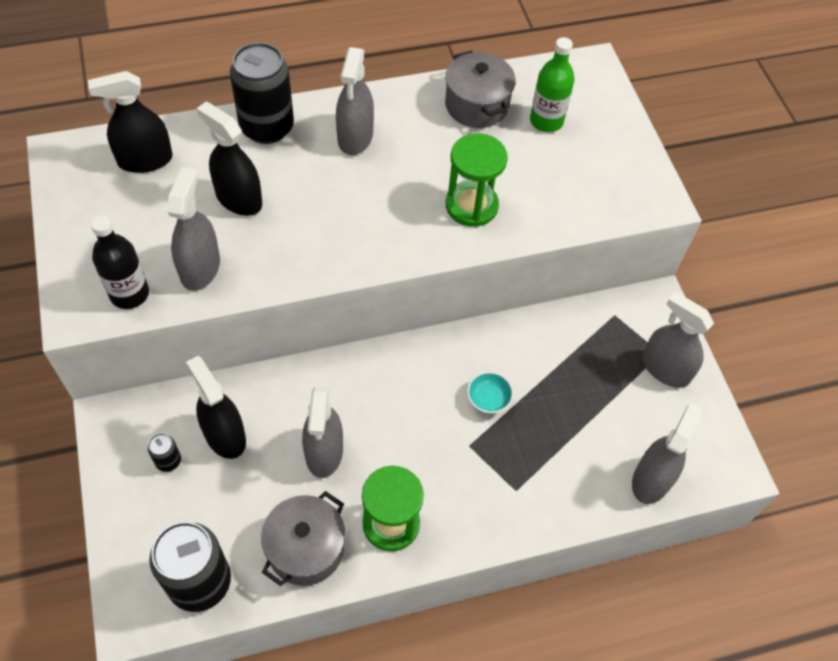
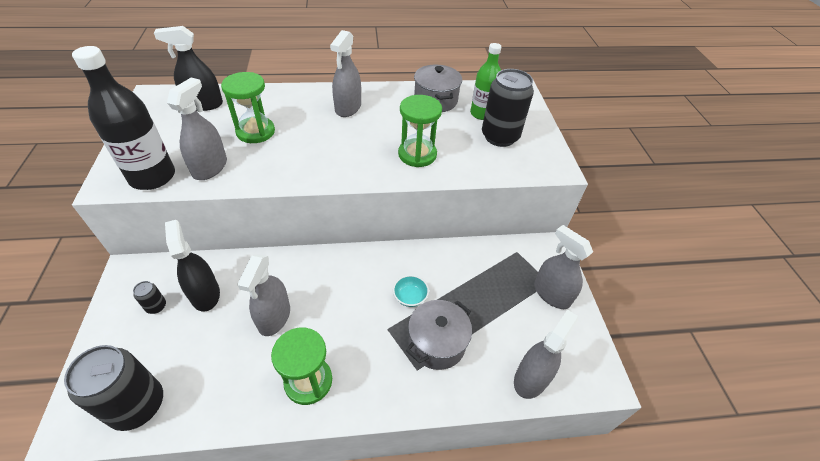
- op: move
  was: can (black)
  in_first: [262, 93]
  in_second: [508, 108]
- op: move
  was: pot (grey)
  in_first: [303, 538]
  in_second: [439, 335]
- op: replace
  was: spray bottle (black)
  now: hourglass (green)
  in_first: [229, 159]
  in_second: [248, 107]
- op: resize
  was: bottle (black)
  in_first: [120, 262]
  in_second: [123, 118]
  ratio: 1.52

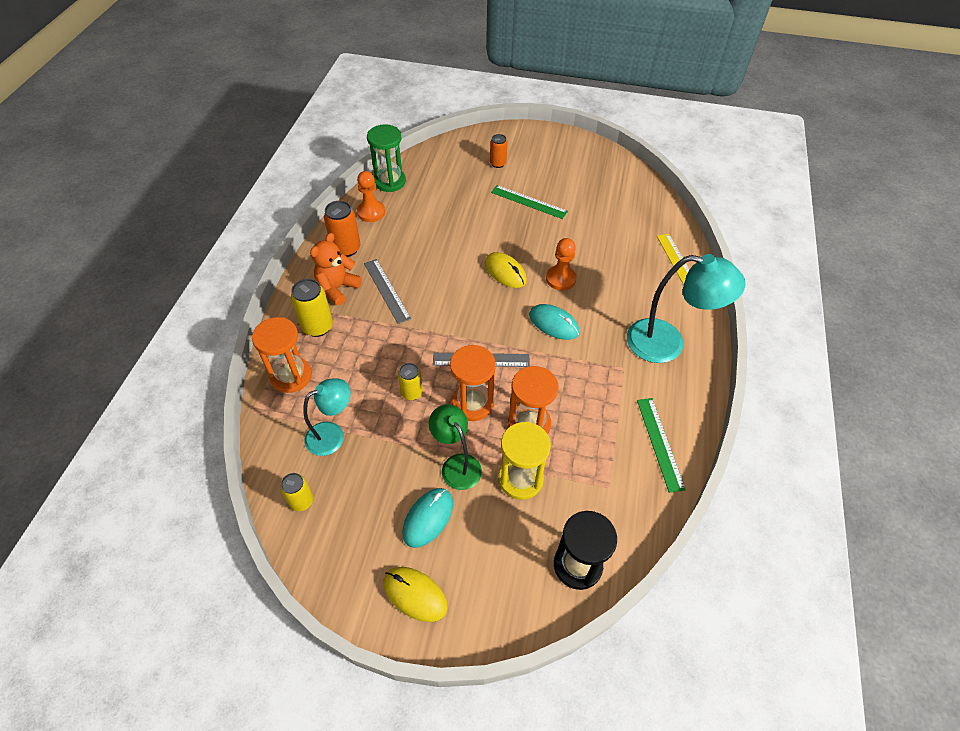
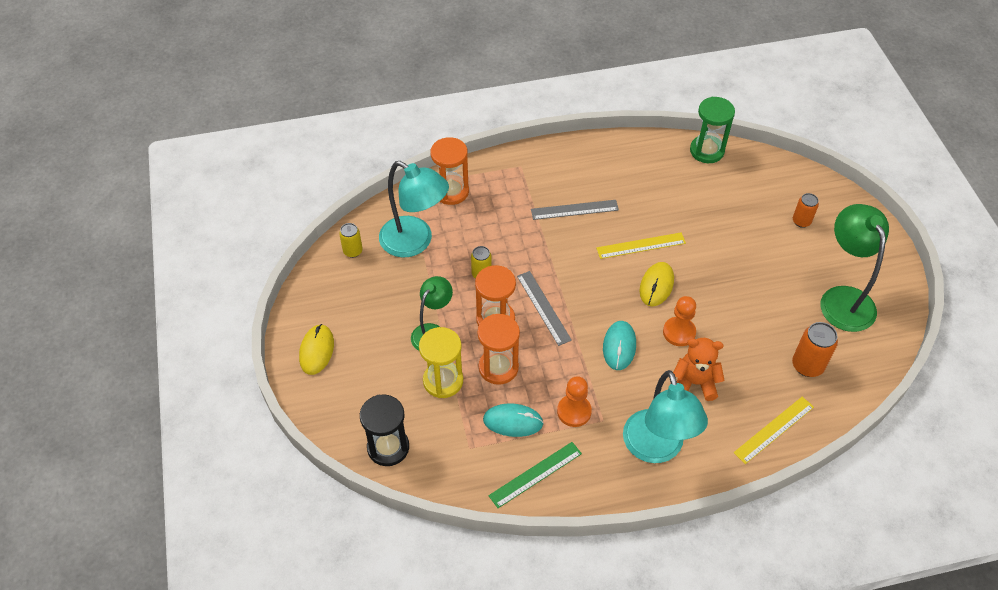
- op: delete
  was: can (yellow)
  in_first: [312, 308]
- op: delete
  was: ruler (green)
  in_first: [529, 202]
- op: insert
  now: ruler (yellow)
  in_second: [641, 245]
- op: insert
  now: lamp (green)
  in_second: [855, 268]
- op: move
  was: teddy bear (orange)
  in_first: [336, 269]
  in_second: [699, 369]
- op: move
  was: can (orange)
  in_first: [342, 229]
  in_second: [815, 349]
- op: move
  was: pawn (orange)
  in_first: [371, 196]
  in_second: [574, 401]
- op: move
  was: mouse (turquoise)
  in_first: [428, 518]
  in_second: [513, 420]
- op: rotate
  was: ruler (grey)
  in_first: [387, 291]
  in_second: [575, 210]
  clockwise: 45
- op: resize
  was: lamp (turquoise)
  in_first: [327, 417]
  in_second: [414, 209]
  ratio: 1.62

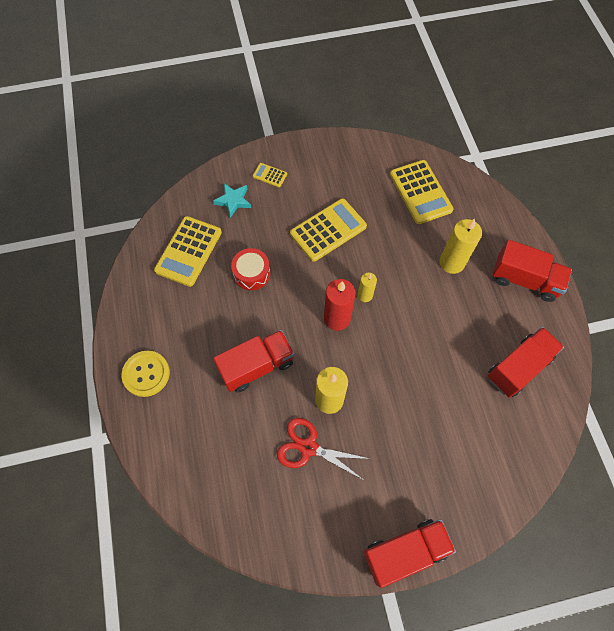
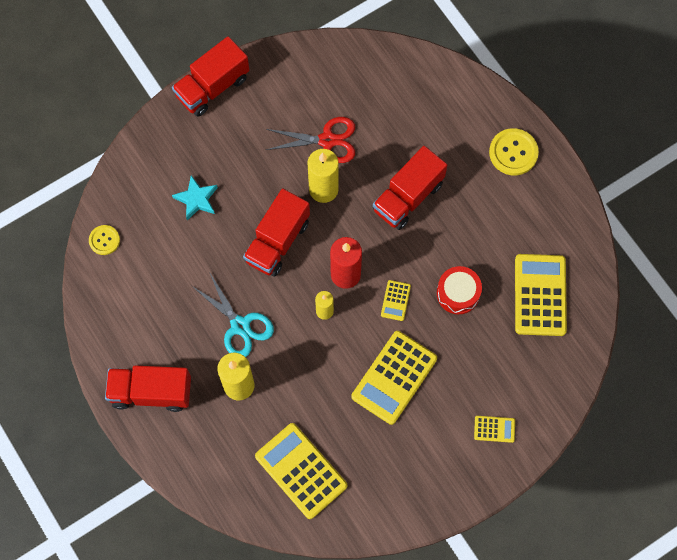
- op: insert
  now: button (yellow)
  in_second: [104, 240]
- op: insert
  now: scissors (turquoise)
  in_second: [233, 314]
- op: insert
  now: calculator (yellow)
  in_second: [396, 300]
- op: move
  was: star (turquoise)
  in_first: [232, 200]
  in_second: [195, 197]
- op: move
  was: truck (red)
  in_first: [525, 362]
  in_second: [276, 232]

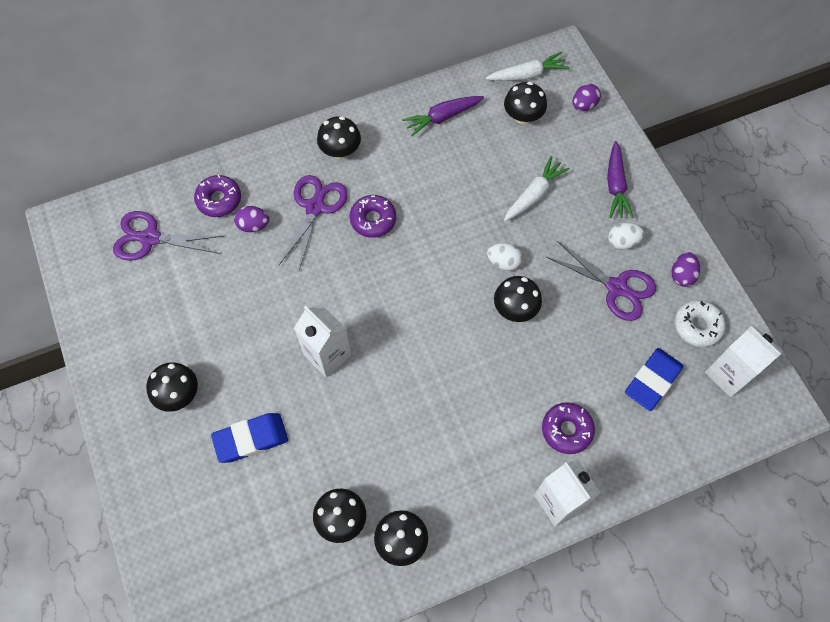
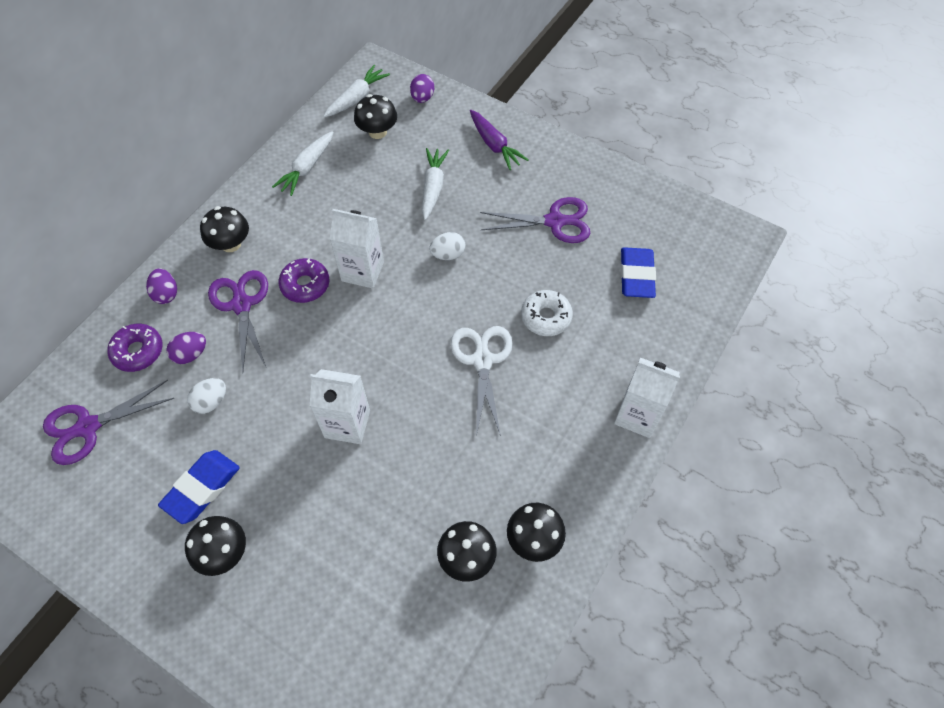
- op: delete
  was: mushroom (black)
  in_first: [518, 299]
- op: delete
  was: donut (purple)
  in_first: [568, 428]
- op: insert
  now: scissors (white)
  in_second: [482, 381]
- op: move
  was: eraser (blue)
  in_first: [249, 438]
  in_second: [199, 487]
- op: move
  was: egg (white)
  in_first: [626, 236]
  in_second: [206, 396]
- op: move
  was: egg (purple)
  in_first: [686, 269]
  in_second: [161, 286]
- op: move
  was: donut (white)
  in_first: [700, 323]
  in_second: [547, 313]
- op: move
  was: carton (white)
  in_first: [744, 361]
  in_second: [357, 249]
- op: recolor
  was: carrot (purple)
  now: carrot (white)
  in_first: [443, 116]
  in_second: [303, 163]

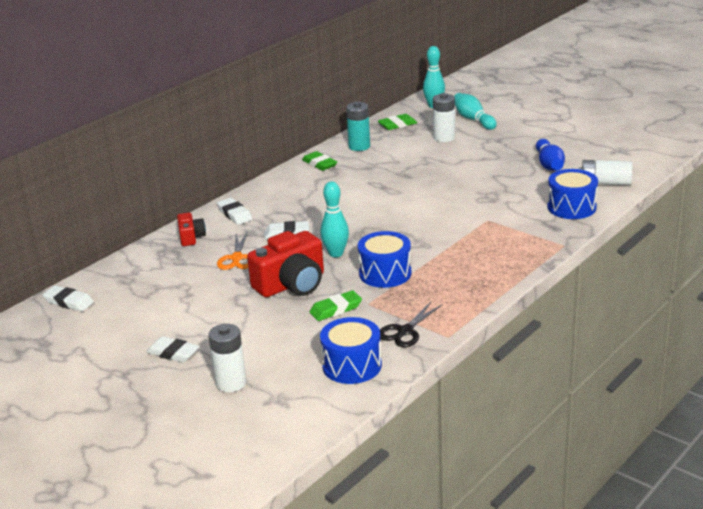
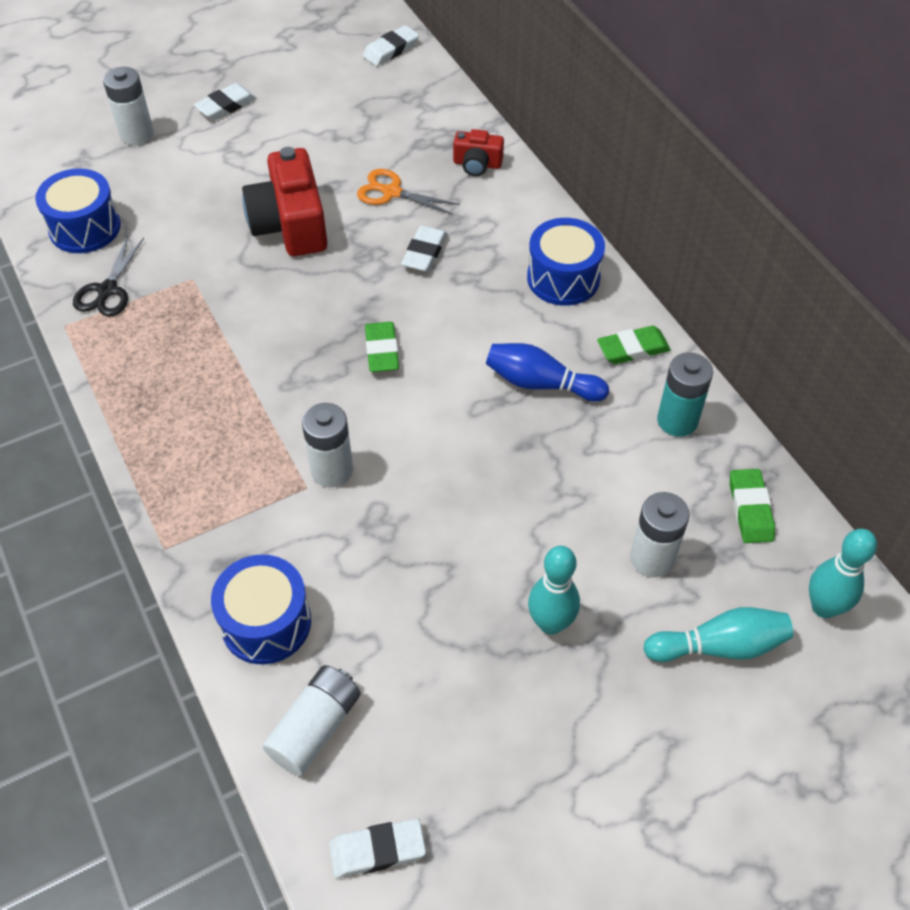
- op: insert
  now: battery (white)
  in_second: [327, 445]
- op: move
  was: eraser (white)
  in_first: [234, 211]
  in_second: [377, 848]
- op: move
  was: eraser (green)
  in_first: [336, 305]
  in_second: [382, 347]
- op: move
  was: bowling pin (turquoise)
  in_first: [334, 219]
  in_second: [554, 590]
- op: move
  was: drum (blue)
  in_first: [384, 259]
  in_second: [566, 262]
- op: move
  was: bowling pin (blue)
  in_first: [550, 155]
  in_second: [547, 372]
- op: rotate
  was: scissors (black)
  in_first: [411, 324]
  in_second: [108, 276]
  clockwise: -135

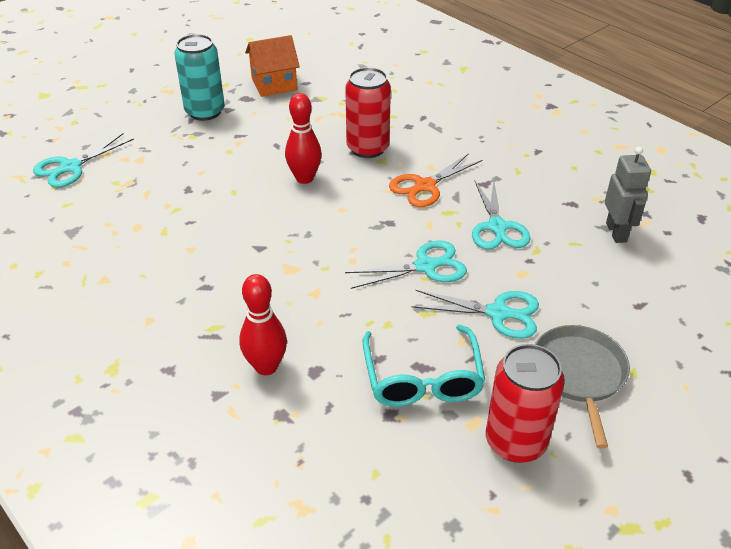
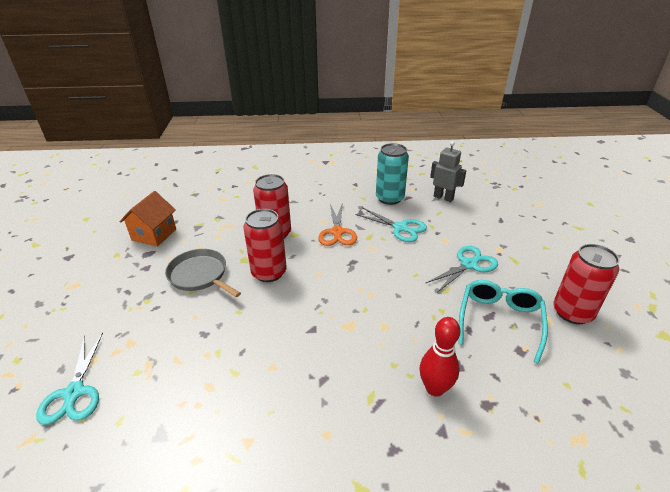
- op: delete
  was: scissors (turquoise)
  in_first: [406, 264]
- op: move
  was: can (turquoise)
  in_first: [199, 77]
  in_second: [392, 174]
- op: move
  was: pan (grey)
  in_first: [582, 386]
  in_second: [203, 273]
- op: replace
  was: bowling pin (red)
  now: can (red)
  in_first: [303, 138]
  in_second: [265, 245]
- op: rotate
  was: glasses (turquoise)
  in_first: [424, 366]
  in_second: [503, 322]
  clockwise: -105

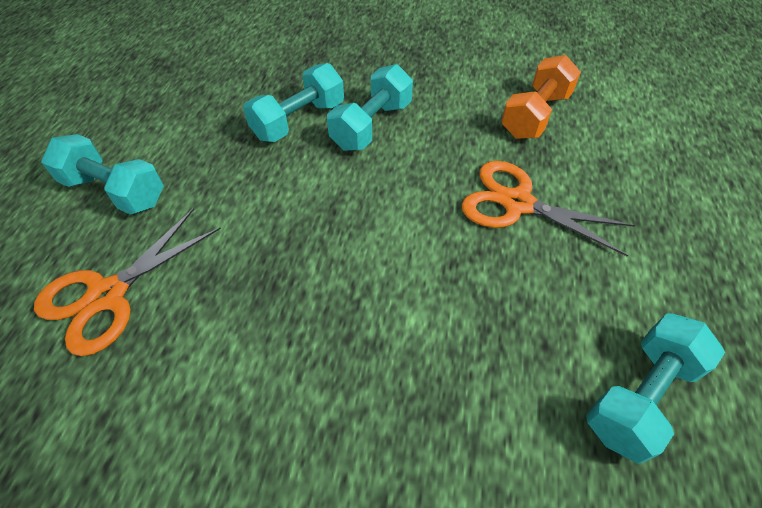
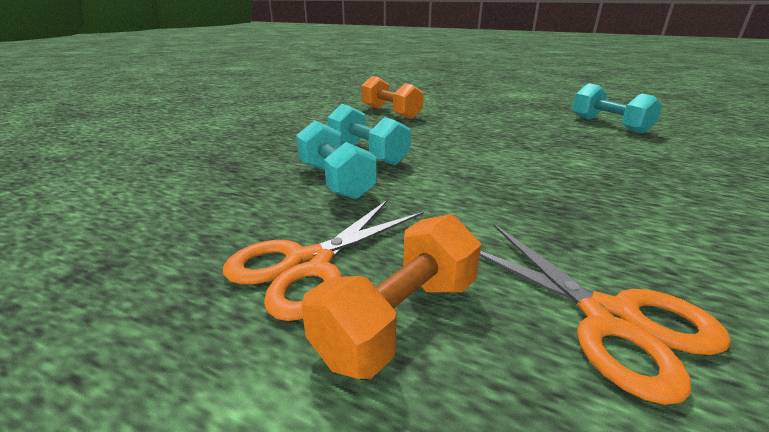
- op: move
  was: scissors (orange)
  in_first: [548, 209]
  in_second: [323, 260]
- op: recolor
  was: dumbbell (turquoise)
  now: dumbbell (orange)
  in_first: [102, 174]
  in_second: [391, 296]

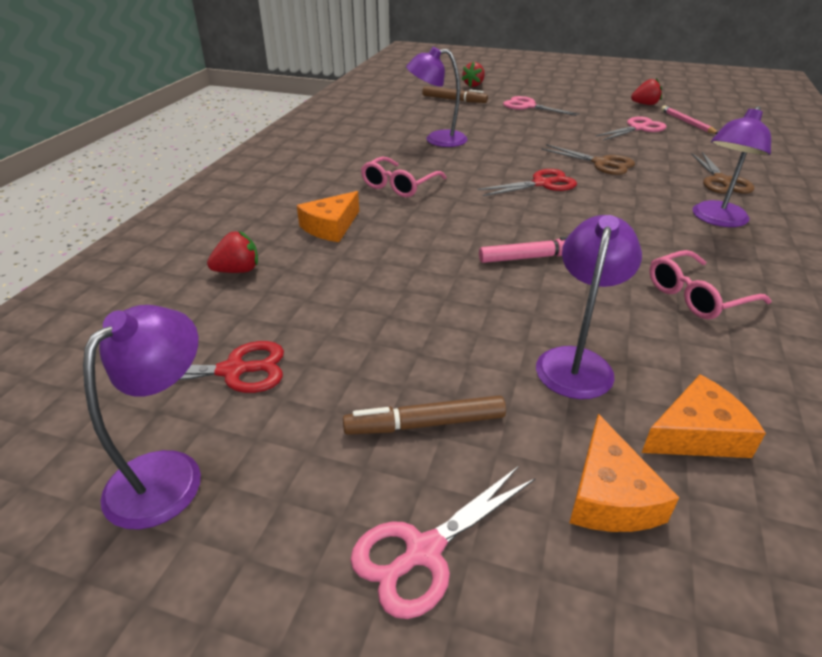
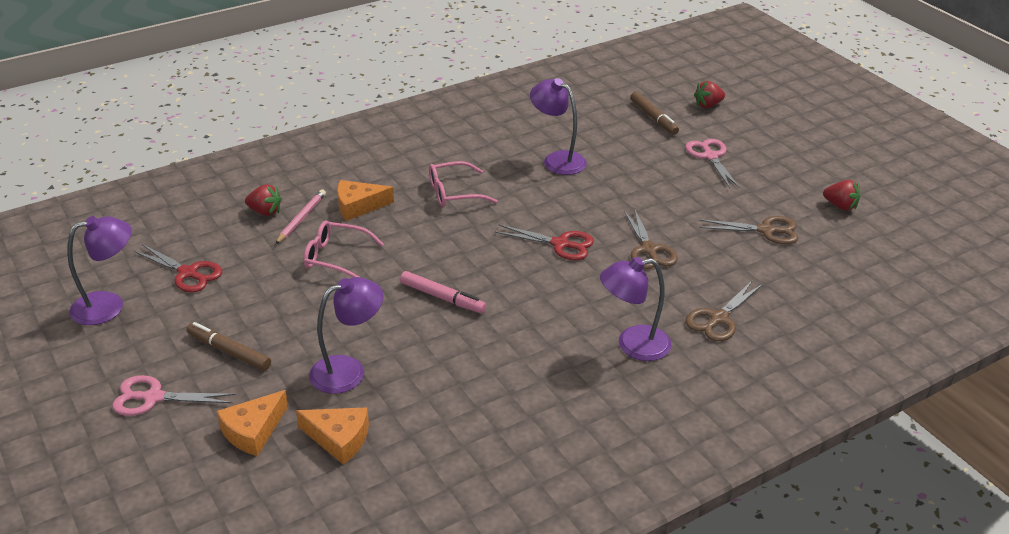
- op: move
  was: glasses (pink)
  in_first: [710, 284]
  in_second: [343, 249]
- op: move
  was: pencil (pink)
  in_first: [689, 119]
  in_second: [301, 216]
- op: recolor
  was: scissors (pink)
  now: scissors (brown)
  in_first: [631, 128]
  in_second: [748, 230]

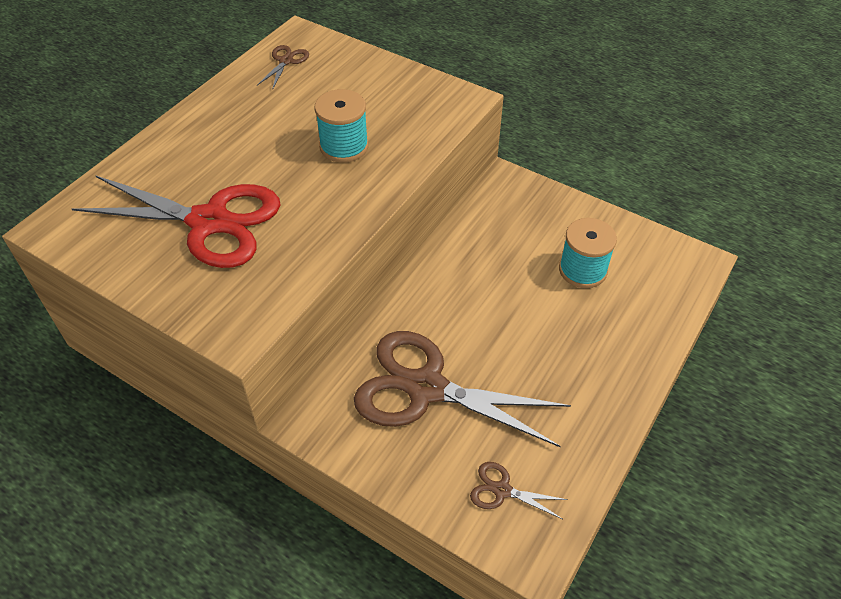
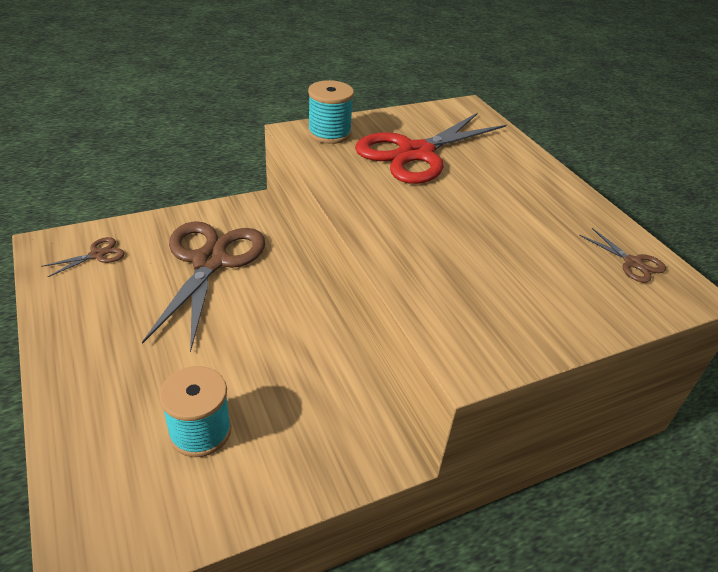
- op: move
  was: spool (turquoise)
  in_first: [341, 126]
  in_second: [331, 112]
- op: rotate
  was: scissors (brown)
  in_first: [462, 389]
  in_second: [203, 286]
  clockwise: -45

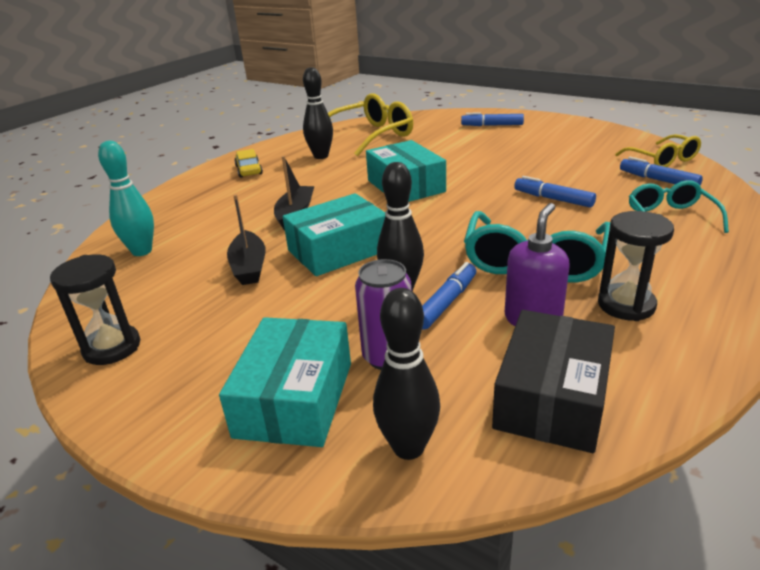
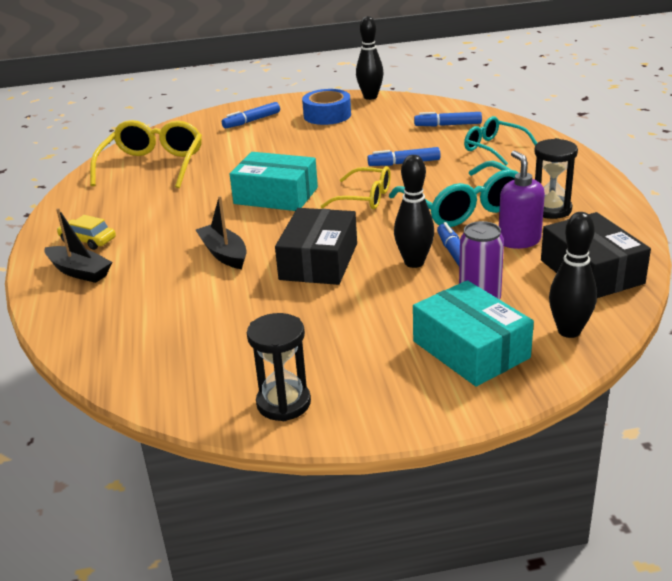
- op: delete
  was: bowling pin (turquoise)
  in_first: [126, 198]
- op: insert
  now: tape (blue)
  in_second: [326, 107]
- op: move
  was: boat (black)
  in_first: [246, 239]
  in_second: [78, 245]
- op: move
  was: bowling pin (black)
  in_first: [318, 113]
  in_second: [370, 58]
- op: move
  was: glasses (yellow)
  in_first: [658, 150]
  in_second: [356, 187]
- op: recolor
  was: box (turquoise)
  now: box (black)
  in_first: [334, 234]
  in_second: [316, 246]

